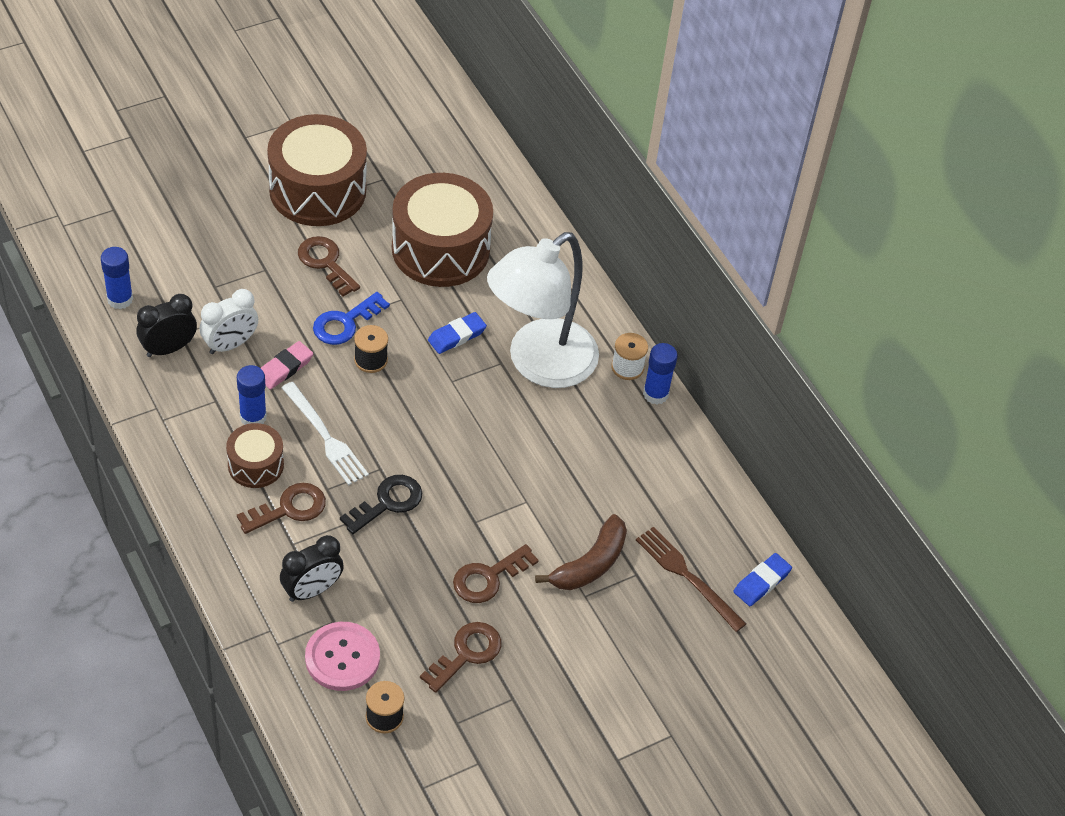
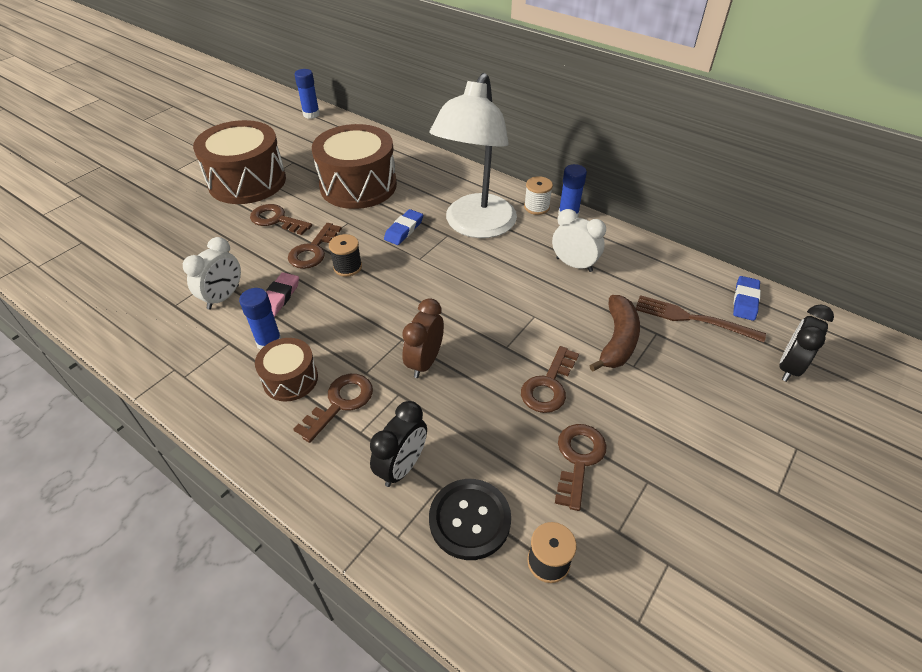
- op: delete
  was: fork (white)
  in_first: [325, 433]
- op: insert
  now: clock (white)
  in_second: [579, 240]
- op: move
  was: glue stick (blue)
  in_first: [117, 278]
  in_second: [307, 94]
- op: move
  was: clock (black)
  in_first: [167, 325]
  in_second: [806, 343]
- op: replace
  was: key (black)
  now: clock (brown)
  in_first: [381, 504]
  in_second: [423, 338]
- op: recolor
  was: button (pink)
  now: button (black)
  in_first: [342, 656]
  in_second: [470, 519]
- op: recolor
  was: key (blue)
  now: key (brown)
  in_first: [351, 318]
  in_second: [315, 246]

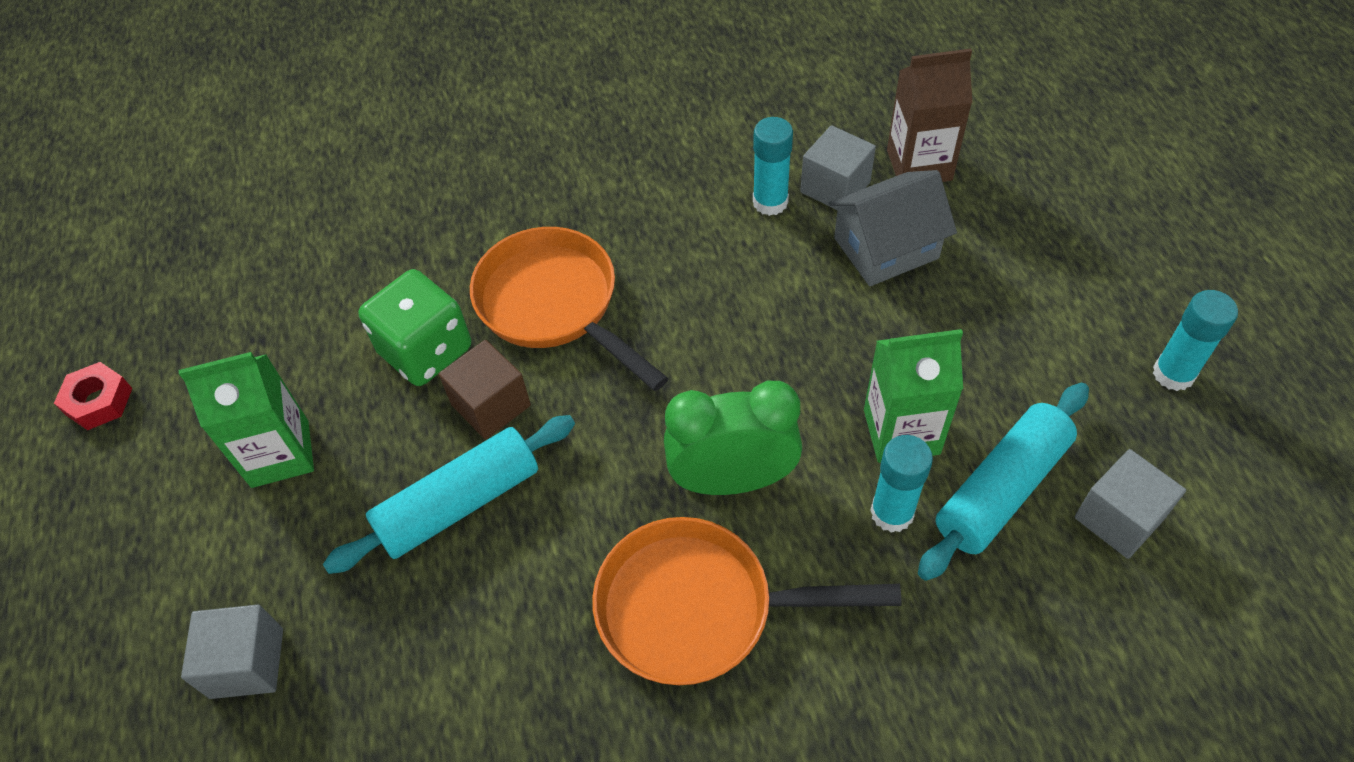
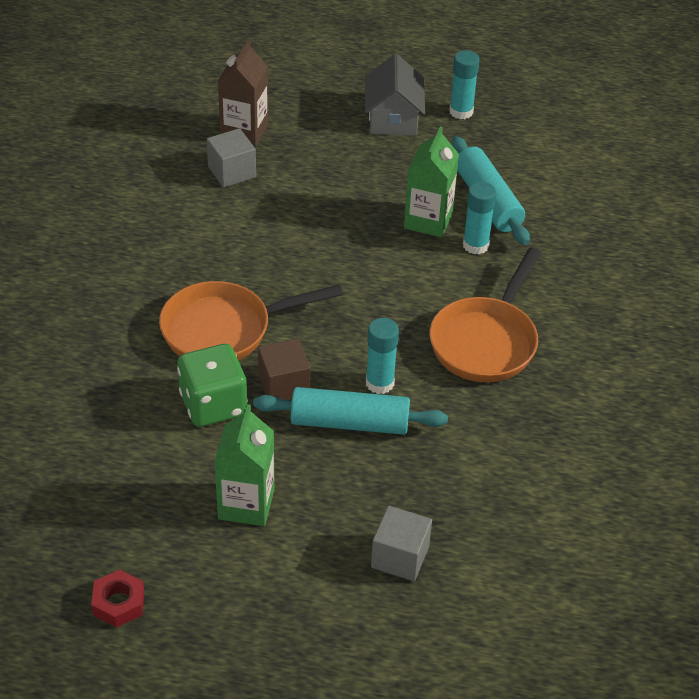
- op: delete
  was: clock (green)
  in_first: [733, 438]
- op: delete
  was: cube (grey)
  in_first: [1130, 504]
- op: move
  was: glue stick (turquoise)
  in_first: [773, 166]
  in_second: [382, 356]
- op: move
  was: house (grey)
  in_first: [893, 228]
  in_second: [395, 95]
- op: rotate
  was: rolling pin (turquoise)
  in_first: [449, 494]
  in_second: [350, 411]
  clockwise: -75

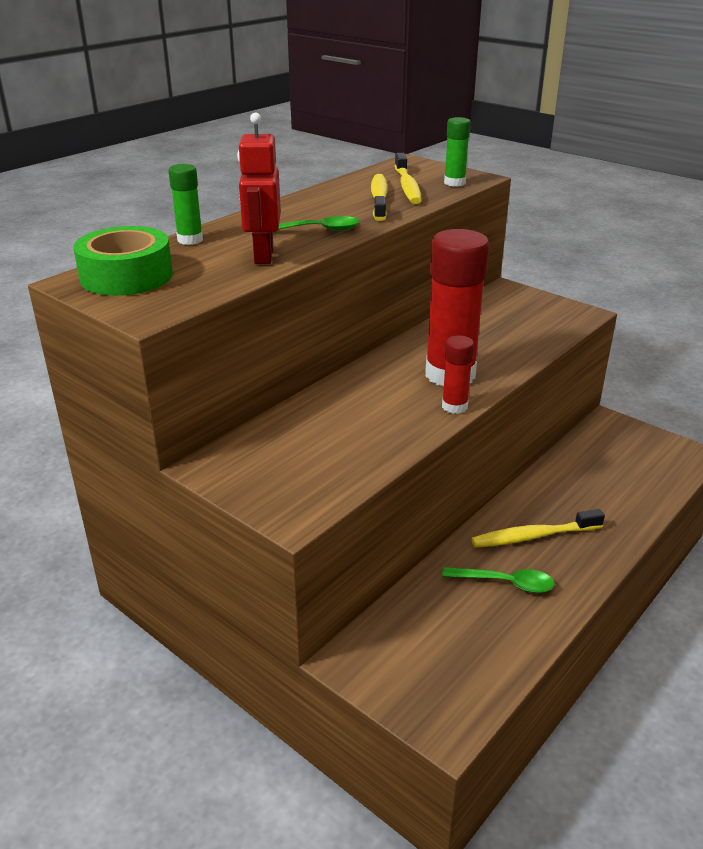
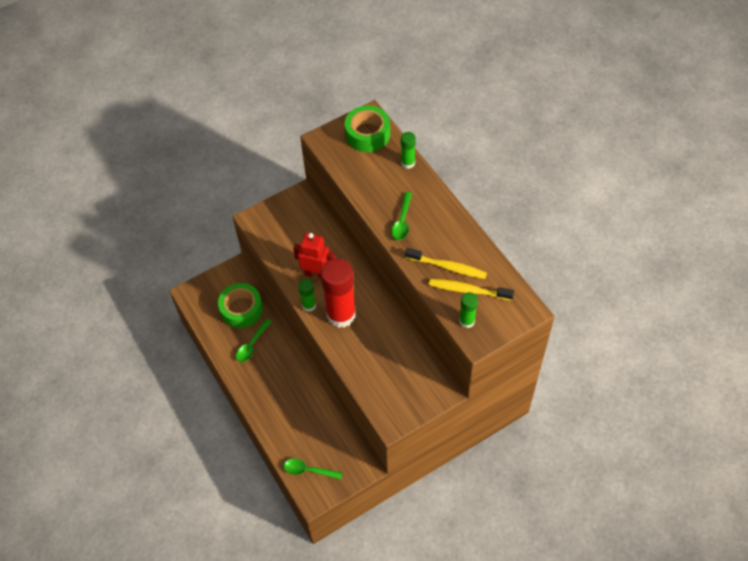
- op: delete
  was: toothbrush (yellow)
  in_first: [538, 528]
- op: insert
  now: tape (green)
  in_second: [240, 305]
- op: insert
  now: spoon (green)
  in_second: [313, 469]
- op: move
  was: robot (red)
  in_first: [259, 188]
  in_second: [314, 256]
- op: recolor
  was: glue stick (red)
  now: glue stick (green)
  in_first: [458, 374]
  in_second: [307, 295]

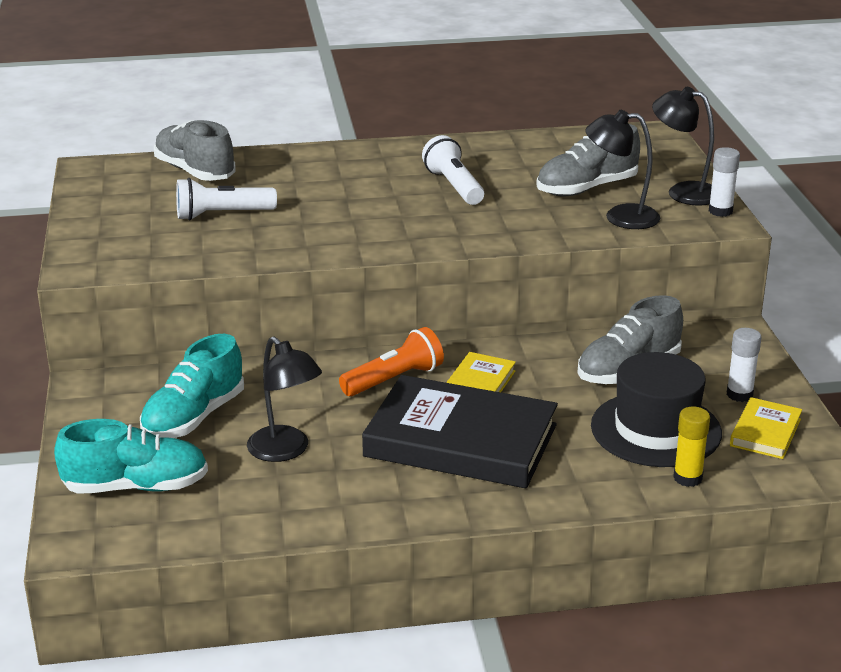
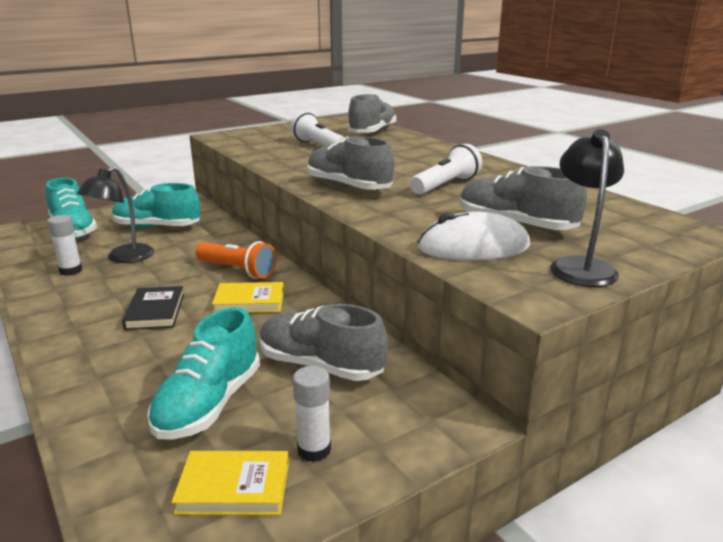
- op: delete
  was: glue stick (yellow)
  in_first: [691, 447]
- op: insert
  now: shoe (grey)
  in_second: [350, 163]
- op: move
  was: glue stick (white)
  in_first: [724, 182]
  in_second: [64, 245]
- op: replace
  was: lamp (black)
  now: mouse (white)
  in_first: [622, 169]
  in_second: [474, 236]
- op: replace
  was: hat (black)
  now: shoe (turquoise)
  in_first: [656, 409]
  in_second: [203, 373]
- op: resize
  was: book (black)
  in_first: [460, 431]
  in_second: [153, 308]
  ratio: 0.46

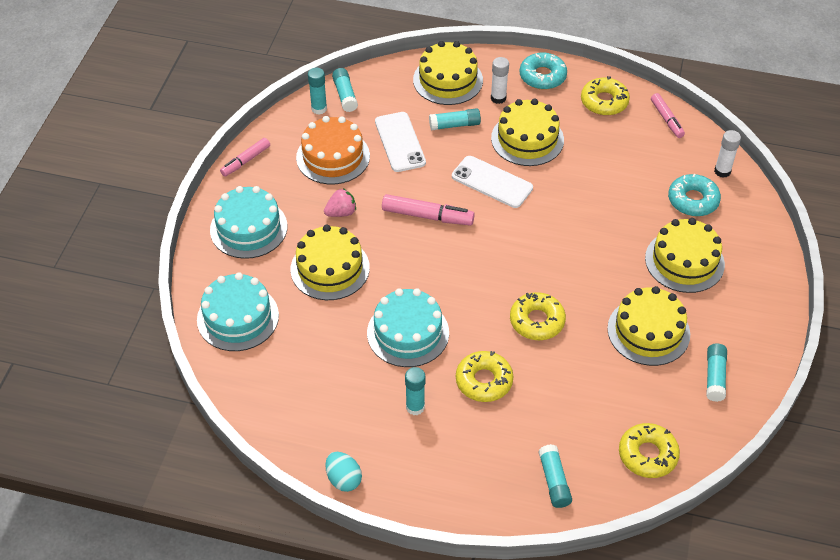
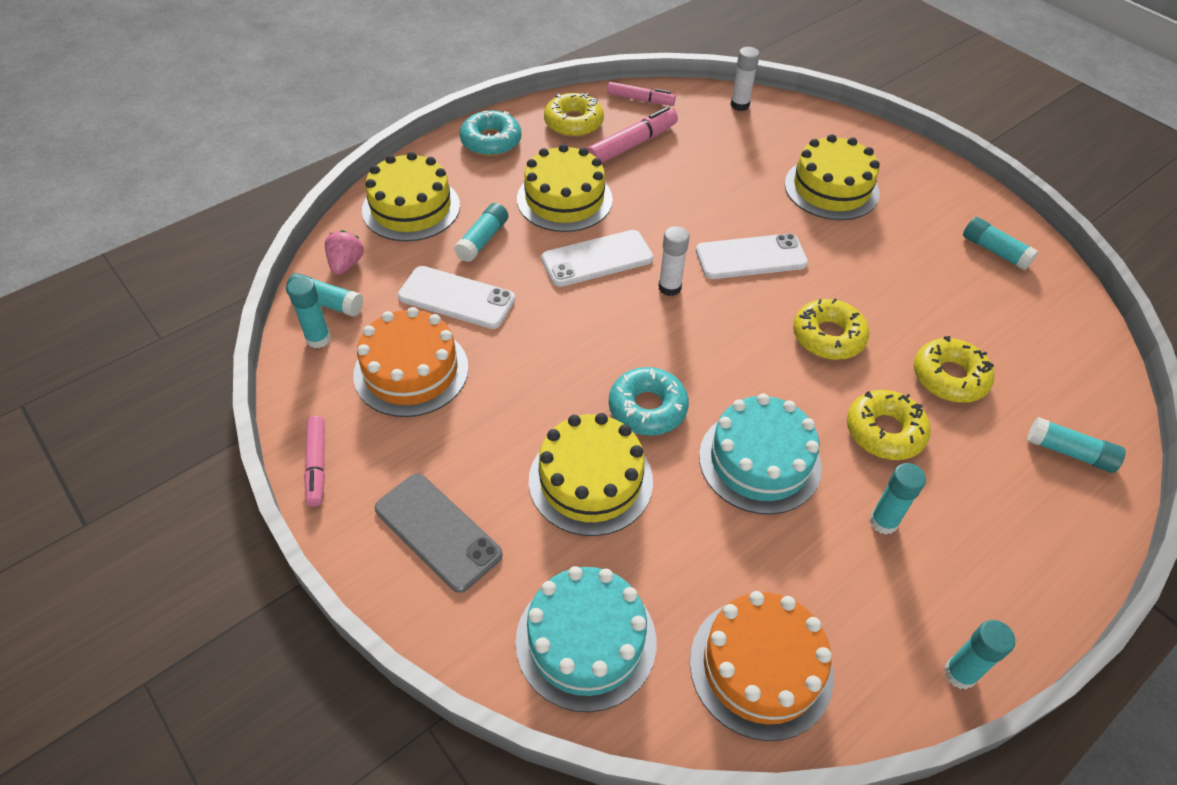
- op: delete
  was: cake (yellow)
  in_first: [648, 326]
- op: insert
  now: cake (orange)
  in_second: [762, 666]
- op: insert
  now: phone (white)
  in_second: [752, 256]
- op: move
  was: strawberry (pink)
  in_first: [340, 202]
  in_second: [344, 252]
- op: move
  was: marker (pink)
  in_first: [428, 210]
  in_second: [632, 135]
- op: move
  was: glue stick (white)
  in_first: [500, 80]
  in_second: [673, 261]
- op: move
  was: donut (yellow)
  in_first: [649, 450]
  in_second: [954, 369]
- op: move
  was: donut (turquoise)
  in_first: [694, 194]
  in_second: [649, 401]
- op: replace
  was: cake (turquoise)
  now: phone (grey)
  in_first: [248, 222]
  in_second: [439, 533]
- op: replace
  was: egg (turquoise)
  now: glue stick (turquoise)
  in_first: [344, 472]
  in_second: [979, 655]

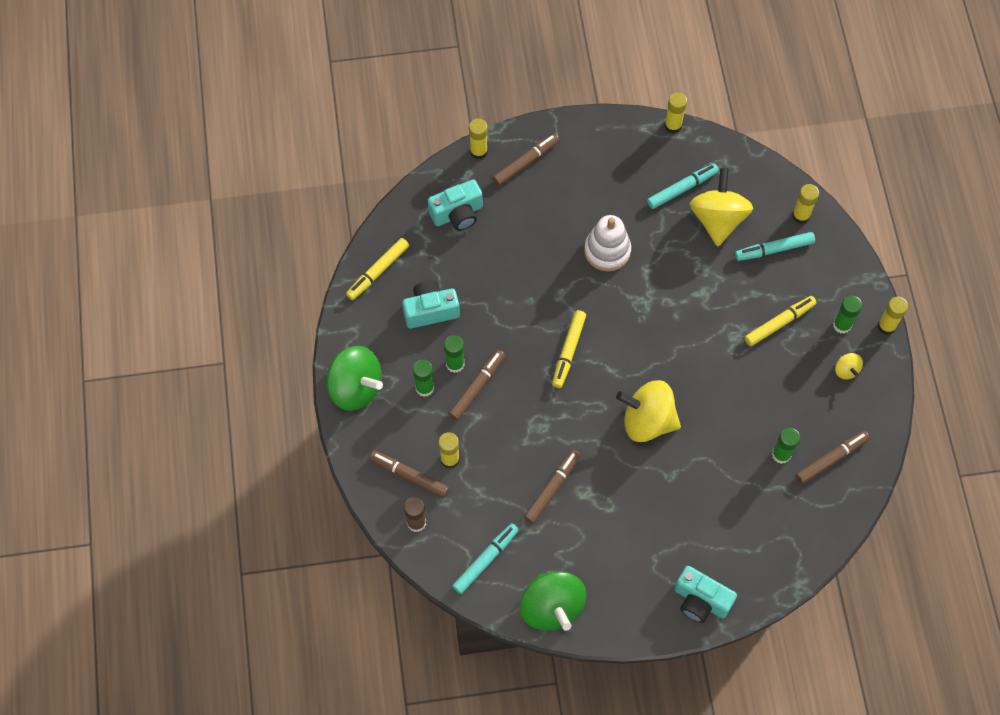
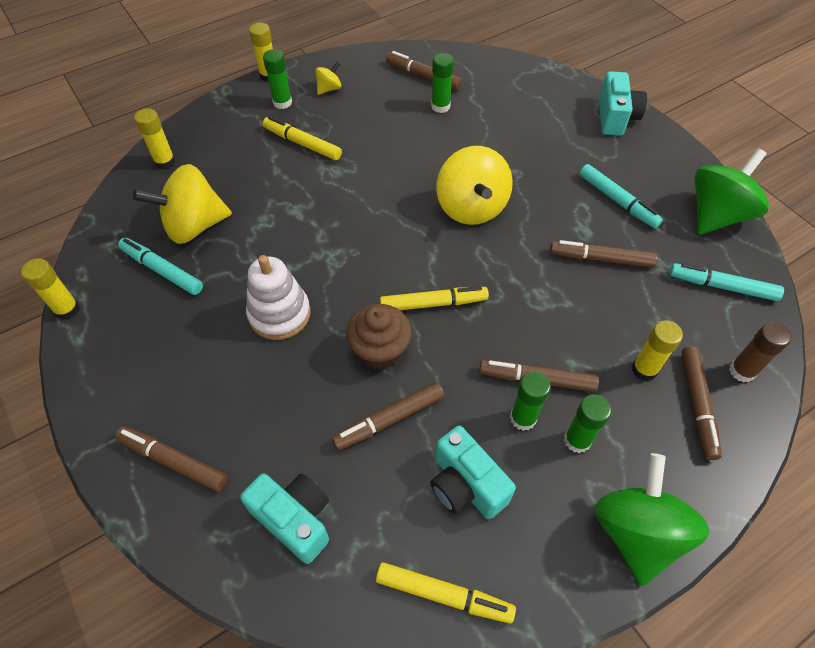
- op: delete
  was: glue stick (yellow)
  in_first: [478, 139]
- op: insert
  now: marker (brown)
  in_second: [388, 416]
- op: insert
  now: cupcake (brown)
  in_second: [379, 337]
- op: move
  was: marker (turquoise)
  in_first: [775, 246]
  in_second: [621, 196]

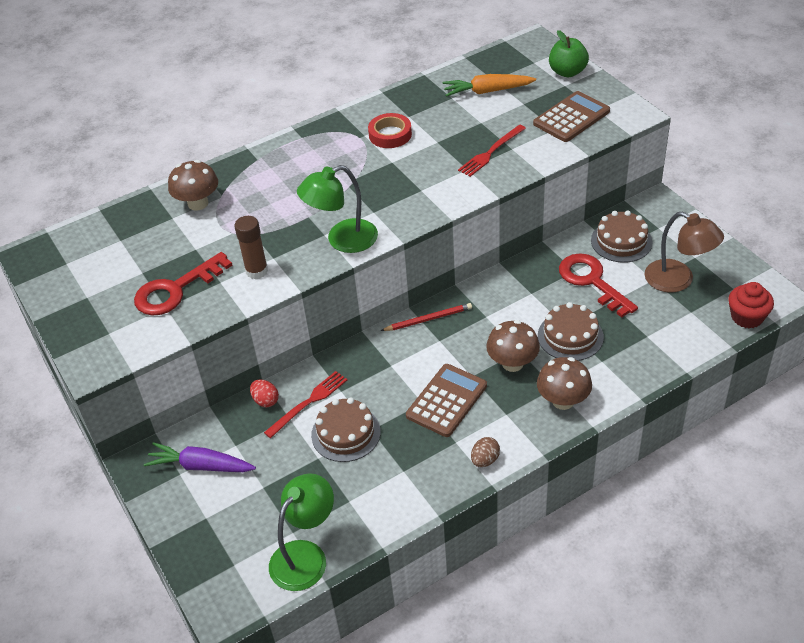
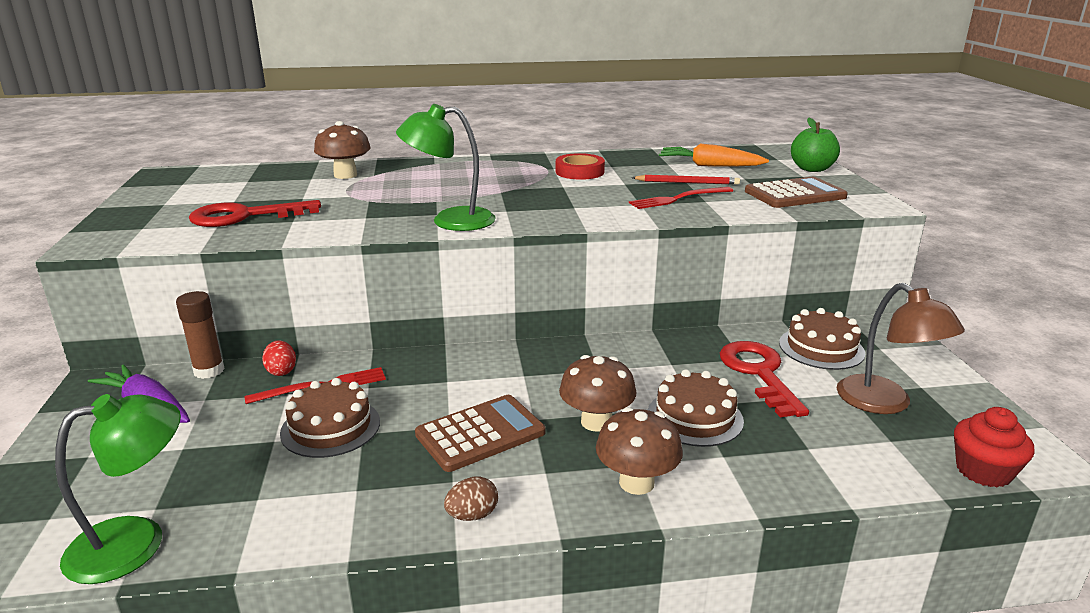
- op: move
  was: glue stick (brown)
  in_first: [251, 247]
  in_second: [200, 335]
- op: move
  was: pencil (red)
  in_first: [426, 317]
  in_second: [685, 180]

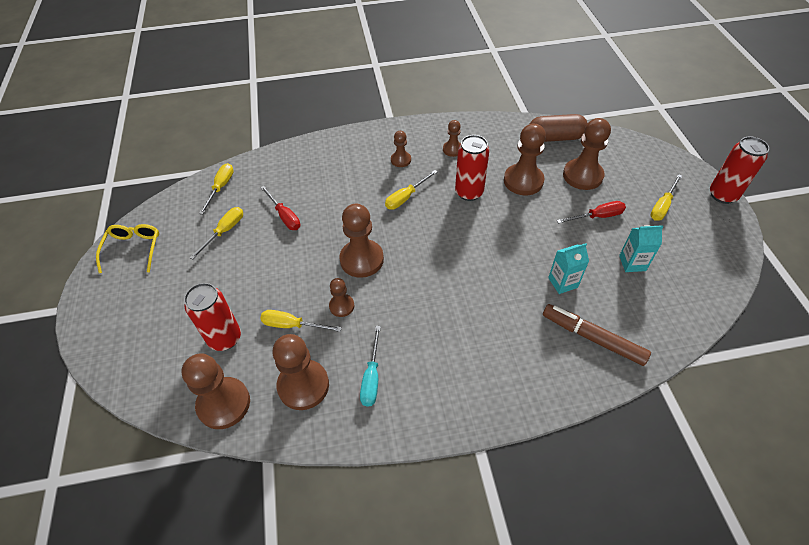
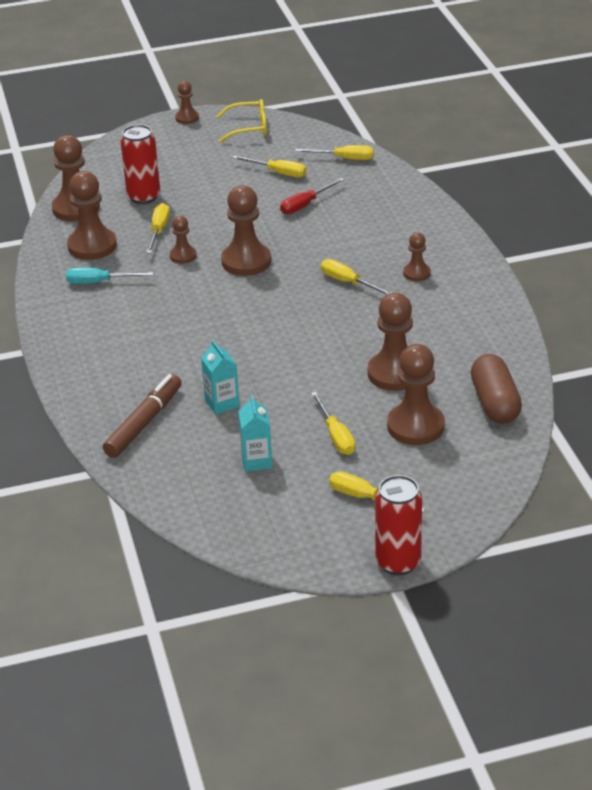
- op: delete
  was: can (red)
  in_first: [472, 168]
- op: move
  was: pawn (brown)
  in_first: [452, 138]
  in_second: [187, 102]
- op: recolor
  was: screwdriver (red)
  now: screwdriver (yellow)
  in_first: [591, 212]
  in_second: [333, 423]

